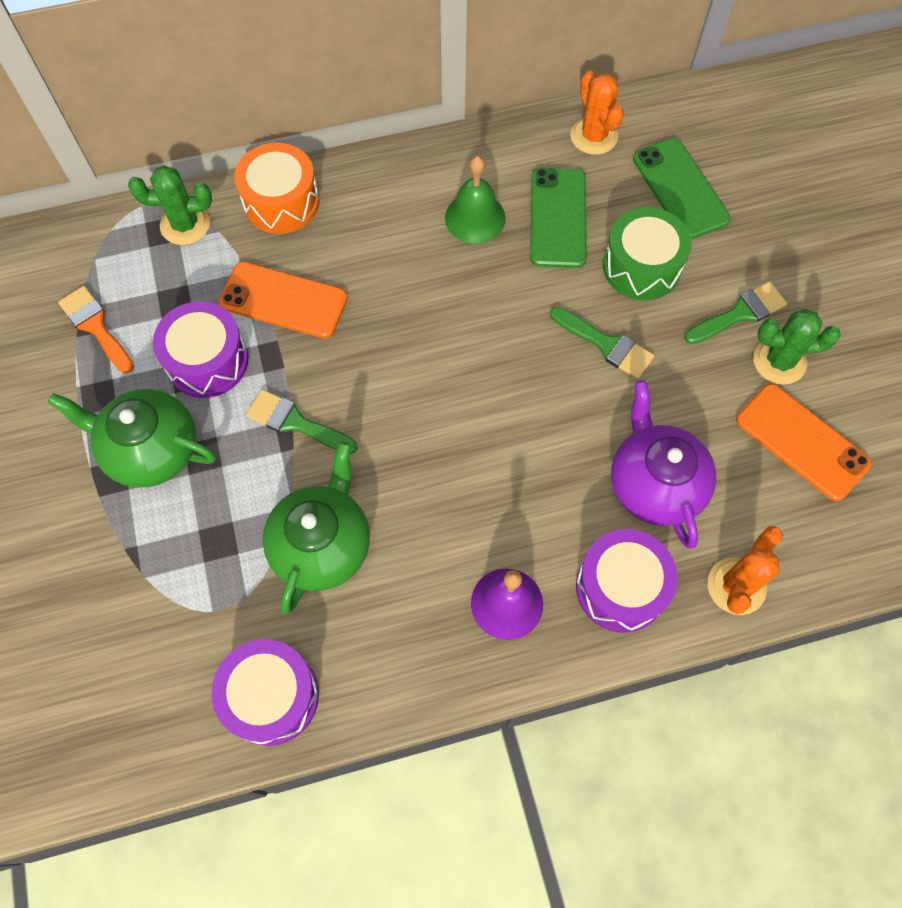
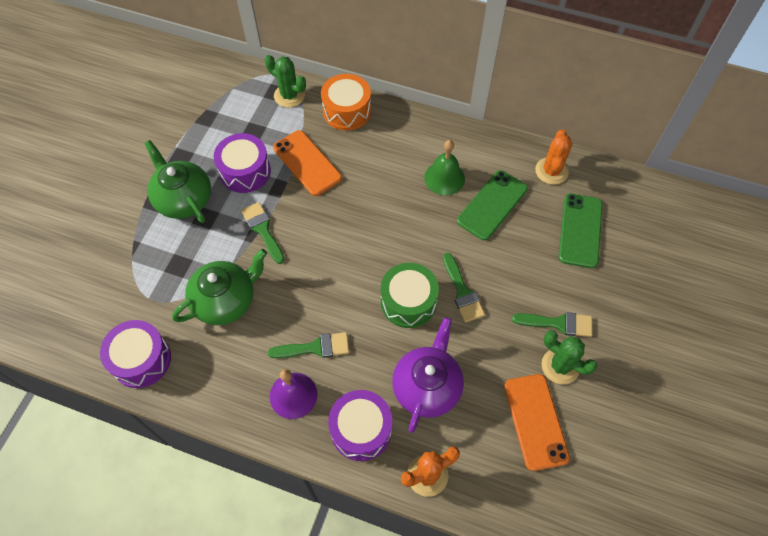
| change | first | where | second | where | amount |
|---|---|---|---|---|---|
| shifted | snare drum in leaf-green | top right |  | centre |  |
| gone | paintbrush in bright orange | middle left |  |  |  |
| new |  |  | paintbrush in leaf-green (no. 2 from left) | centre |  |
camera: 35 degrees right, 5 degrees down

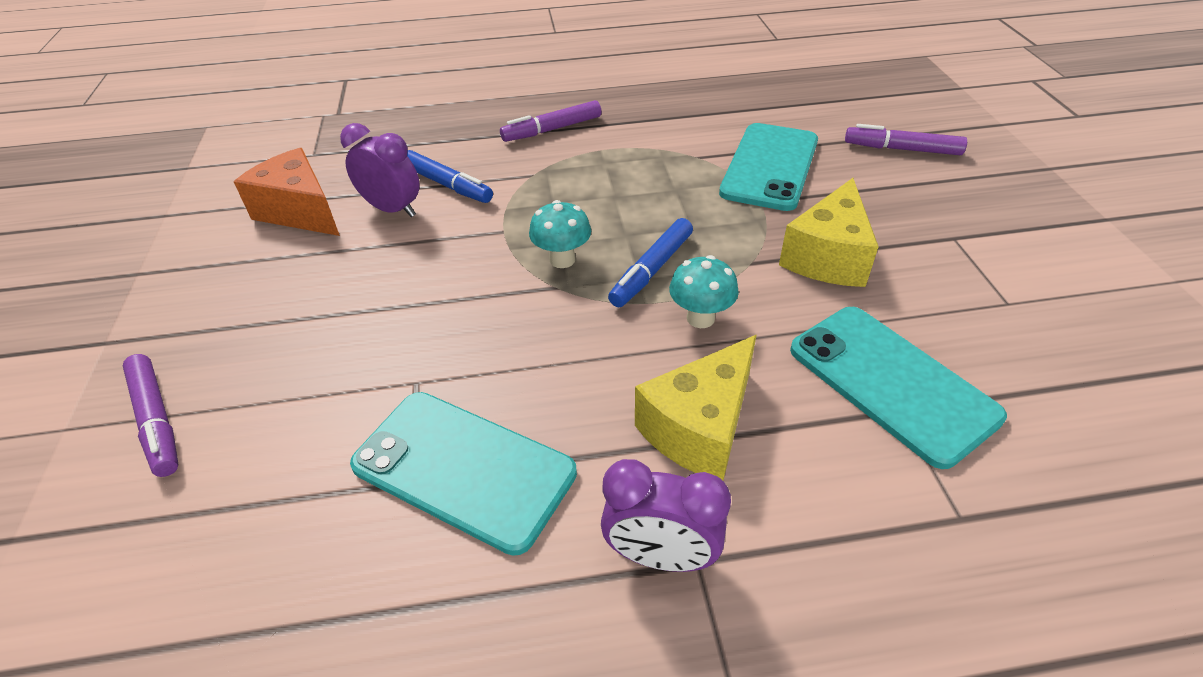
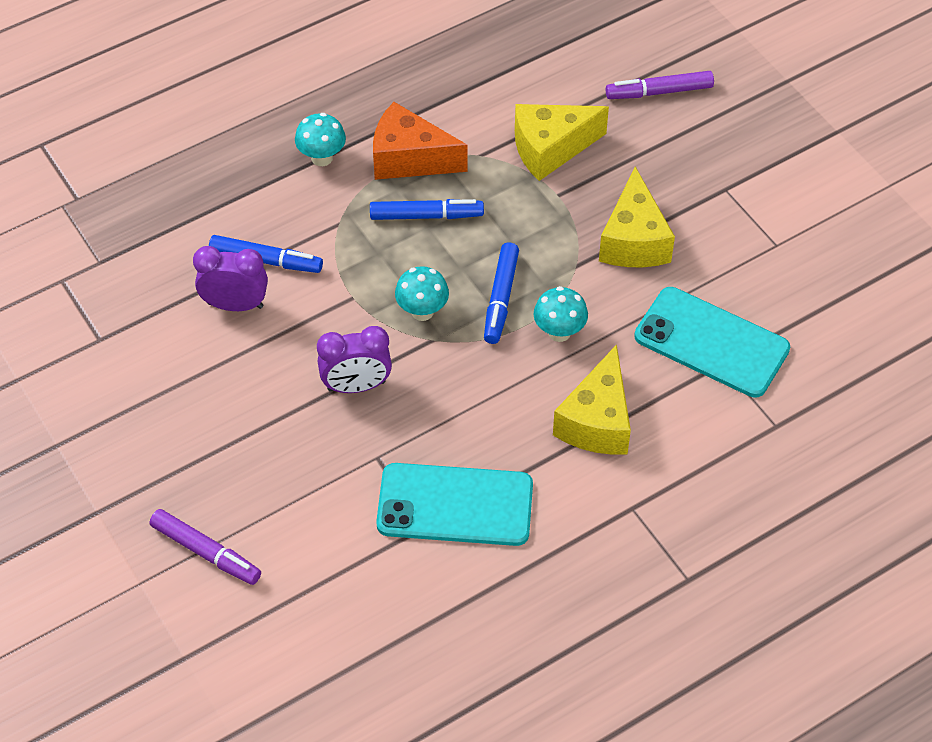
| change | first | where | second | where | amount |
|---|---|---|---|---|---|
| swapped | marker pen in purple (no. 2 from left) | top centre | fungus in aqua (no. 1 from left) | top centre |  |
| swapped | smartphone in aqua (no. 2 from left) | top centre | cheese wedge in bright yellow (no. 1 from left) | top centre |  |
| shifted | cheese wedge in bright orange | top left |  | top centre |  |
| shifted | alarm clock in purple (no. 2 from left) | bottom centre |  | centre |  |
| new |  |  | marker pen in cobalt (no. 2 from left) | top centre |  |
camera: 25 degrees left, 10 degrees up

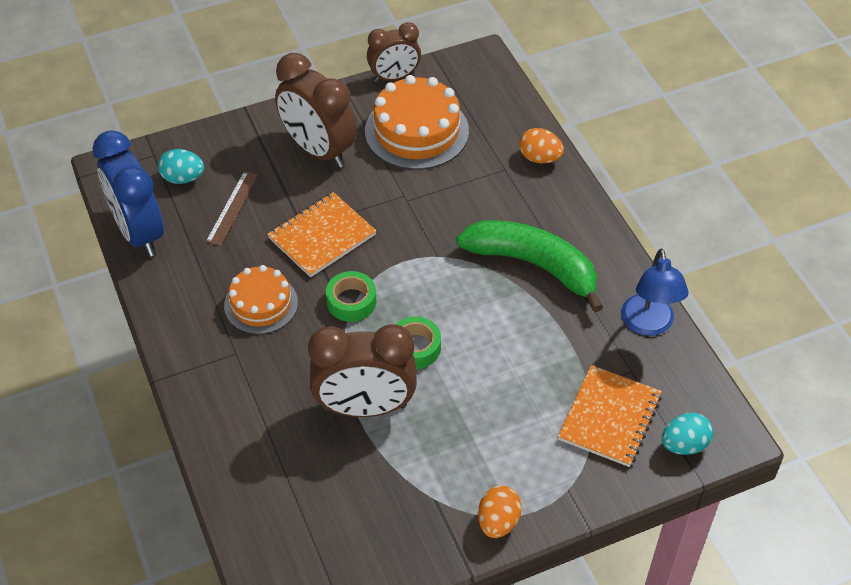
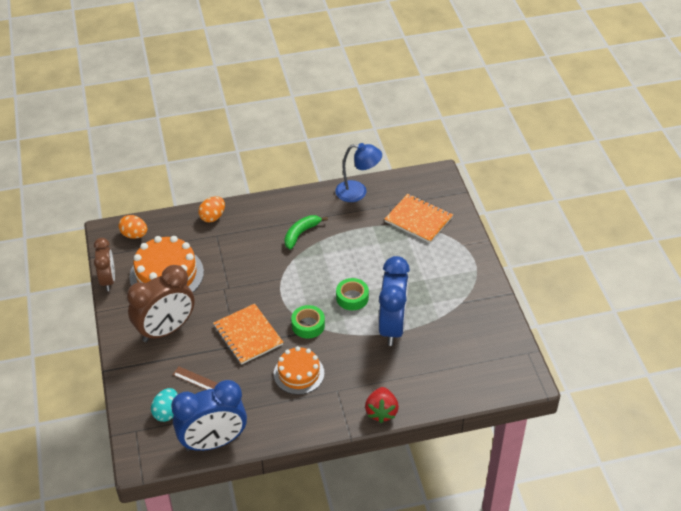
| change | first | where | second | where | amount |
|---|---|---|---|---|---|
| scaled | banana fruit in leaf-green | centre |  | centre | x0.55 |
| repainted | alarm clock in brown (no. 2 from left) | centre | alarm clock in cobalt (no. 2 from left) | centre |  |
| gone | egg shape in aqua (no. 2 from left) | bottom right |  |  |  |
| shifted | egg shape in bright orange (no. 1 from left) | bottom centre |  | middle left |  |
| new |  |  | strawberry in scarlet | bottom centre |  |
camera: 80 degrees left, 5 degrees down

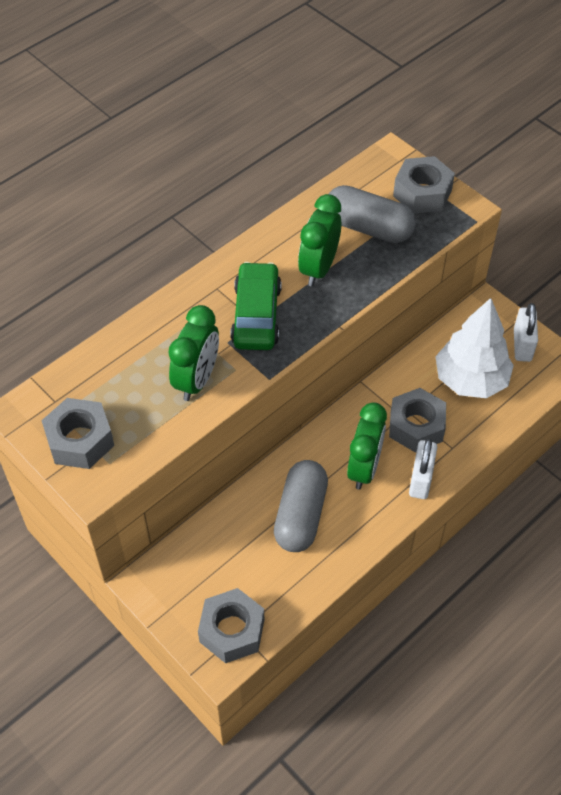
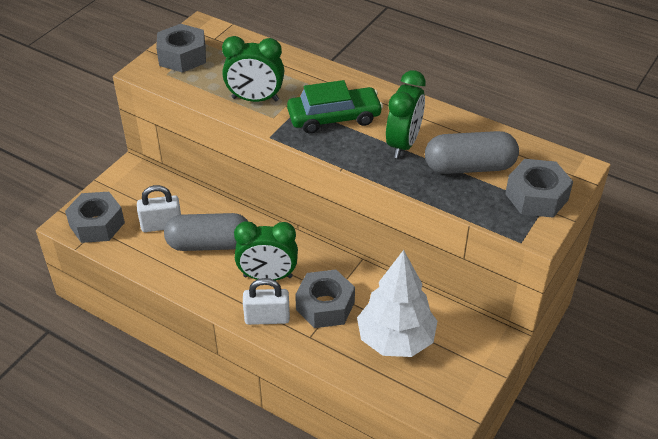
| change | first | where | second | where | amount |
|---|---|---|---|---|---|
| rotated | pill shape in grey (no. 2 from left) | top centre |  | middle right | 75 degrees clockwise |
| rotated | alarm clock in leaf-green (no. 2 from left in the first image) | top centre | alarm clock in leaf-green (no. 3 from left) | top centre | 105 degrees clockwise |
| shifted | lock in pure white (no. 2 from left in the first image) | middle right | lock in pure white (no. 1 from left) | middle left |  |
camera: 75 degrees right, 10 degrees down

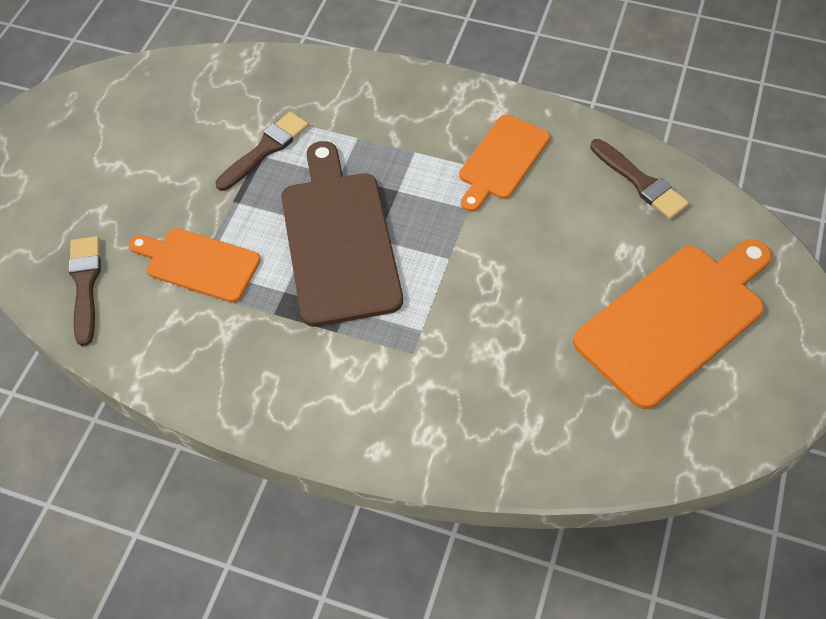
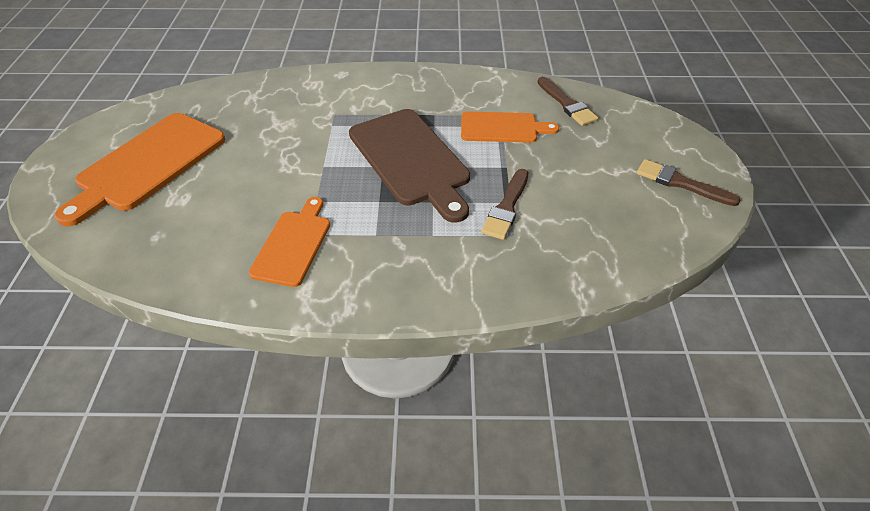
| change | first | where | second | where | amount |
|---|---|---|---|---|---|
| shifted | paintbrush in brown (no. 3 from left) | top right |  | middle right |  |
camera: 160 degrees right, 10 degrees down

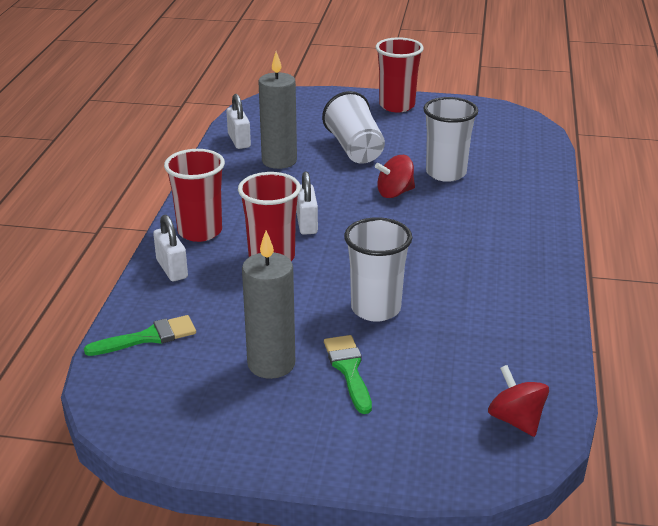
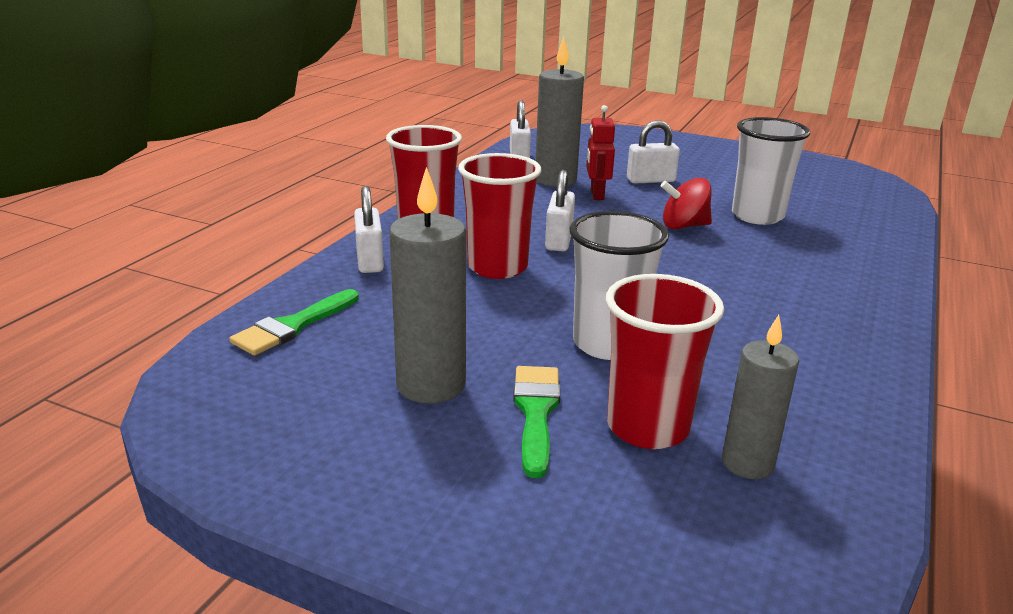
| change | first | where | second | where | amount |
|---|---|---|---|---|---|
| shifted | cup in scarlet (no. 3 from left) | top centre |  | centre |  |
| swapped | cup in pure white (no. 1 from left) | top centre | lock in pure white (no. 4 from left) | top centre |  |
| rotated | paintbrush in leaf-green (no. 1 from left) | middle left |  | middle left | 135 degrees clockwise |
| gone | whirligig in scarlet (no. 2 from left) | bottom right |  |  |  |
| new |  |  | toy robot in scarlet | top centre |  |
| new |  |  | candle in grey (no. 3 from left) | middle right |  |
camera: 15 degrees right, 5 degrees down

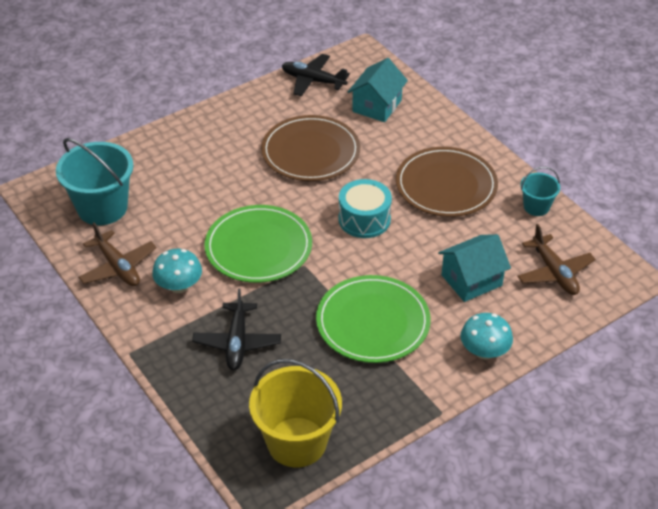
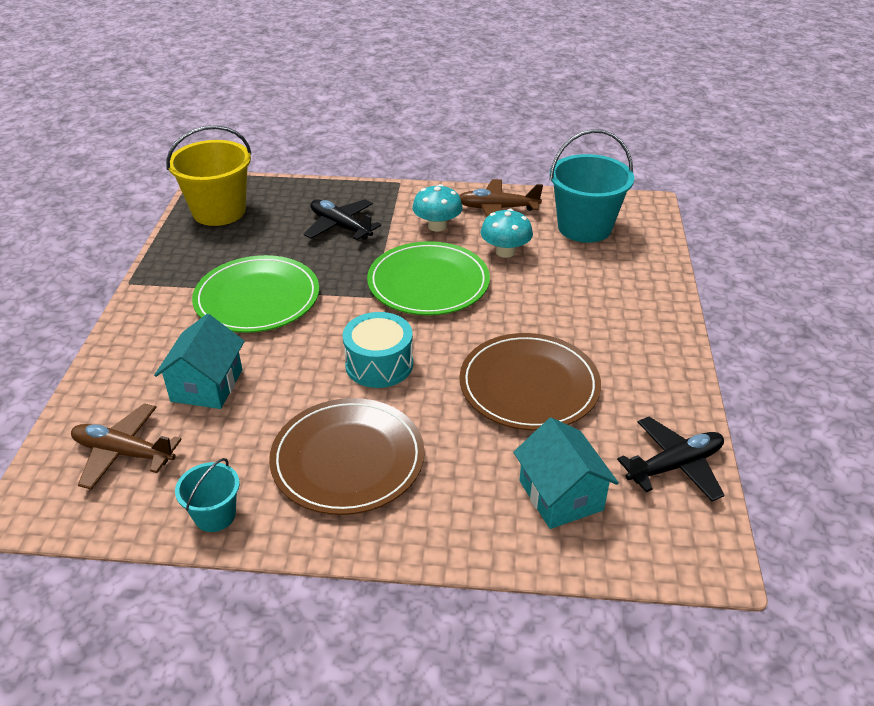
| change | first | where | second | where | amount |
|---|---|---|---|---|---|
| shifted | fungus in aqua (no. 2 from left) | middle right |  | top centre |  |
camera: 130 degrees right, 5 degrees down

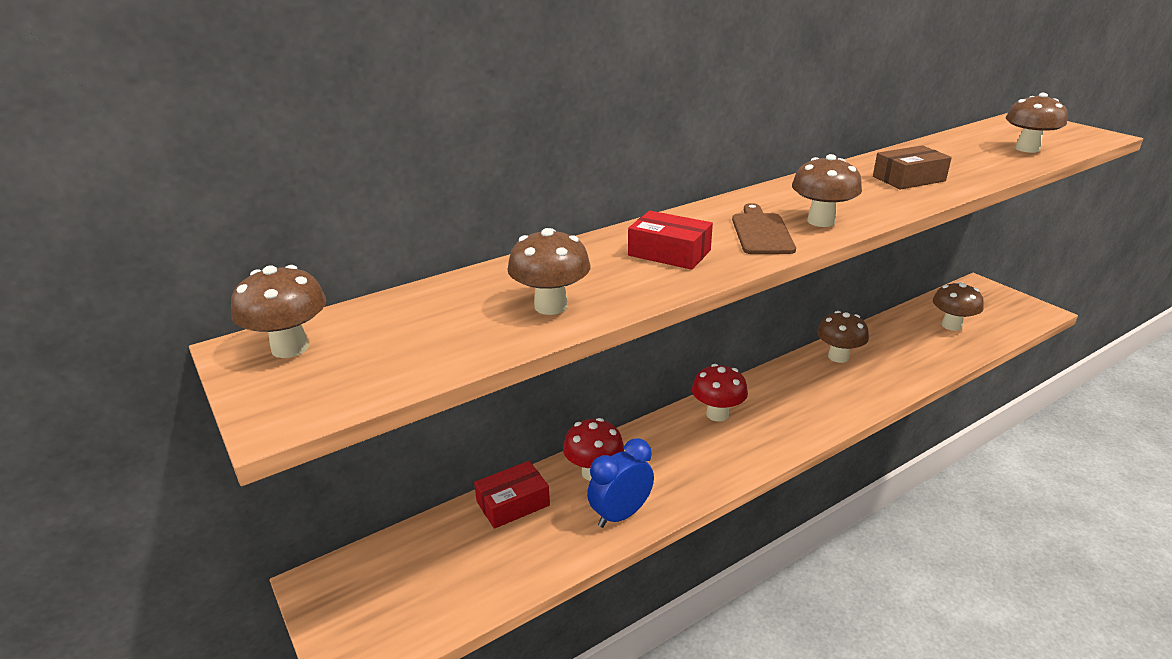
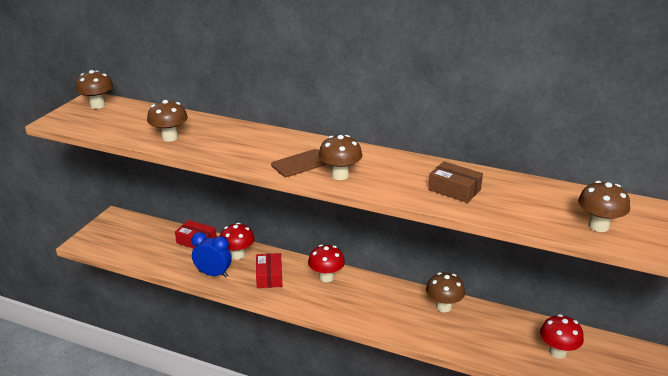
| change | first | where | second | where | amount |
|---|---|---|---|---|---|
| shifted | package in scarlet (no. 2 from left) | centre |  | bottom centre |  |
| repainted | fungus in brown (no. 5 from left) | middle right | fungus in scarlet (no. 3 from left) | bottom right |  |
camera: 55 degrees right, 0 degrees up

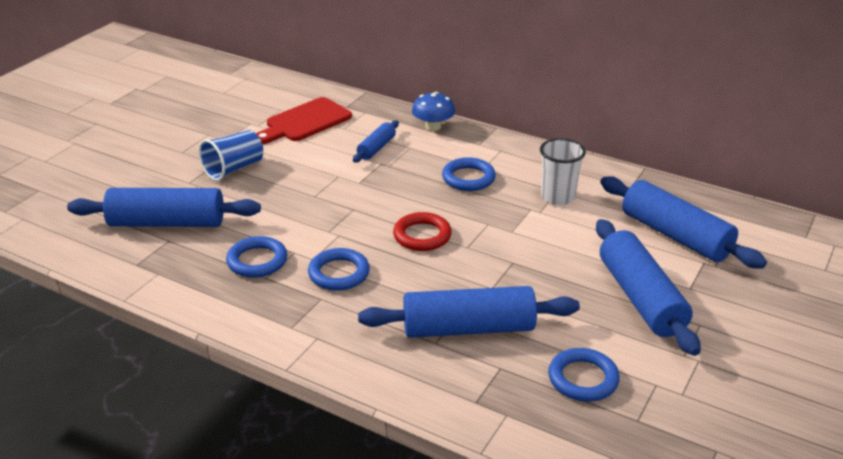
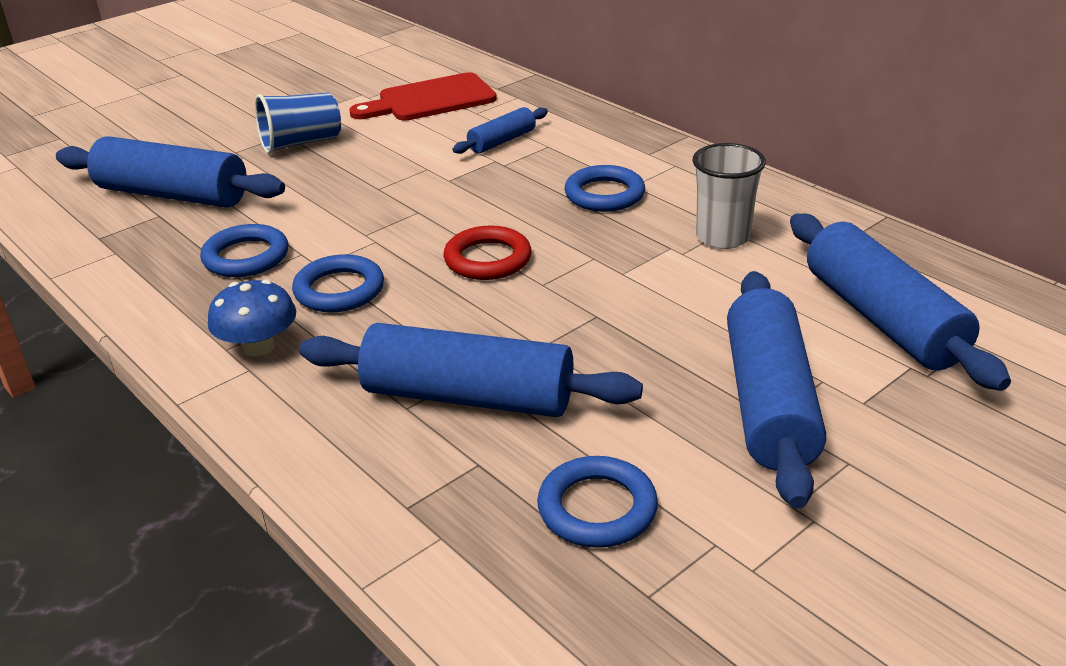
| change | first | where | second | where | amount |
|---|---|---|---|---|---|
| shifted | fungus in cobalt | top centre |  | middle left |  |
camera: 20 degrees right, 0 degrees up

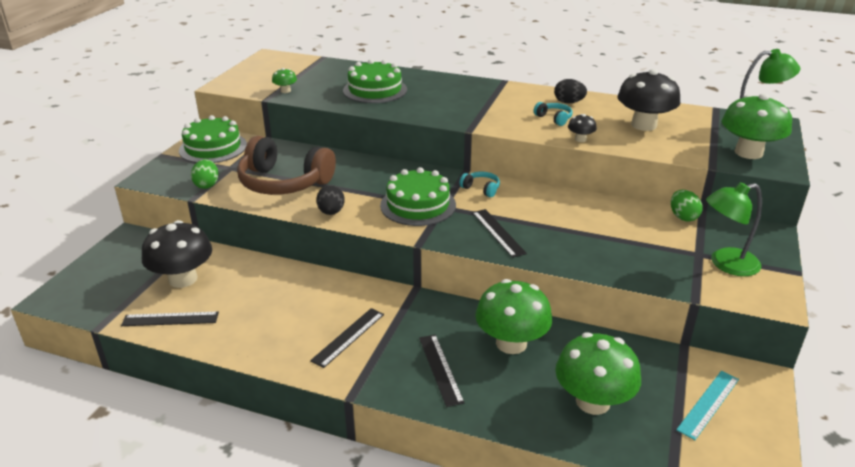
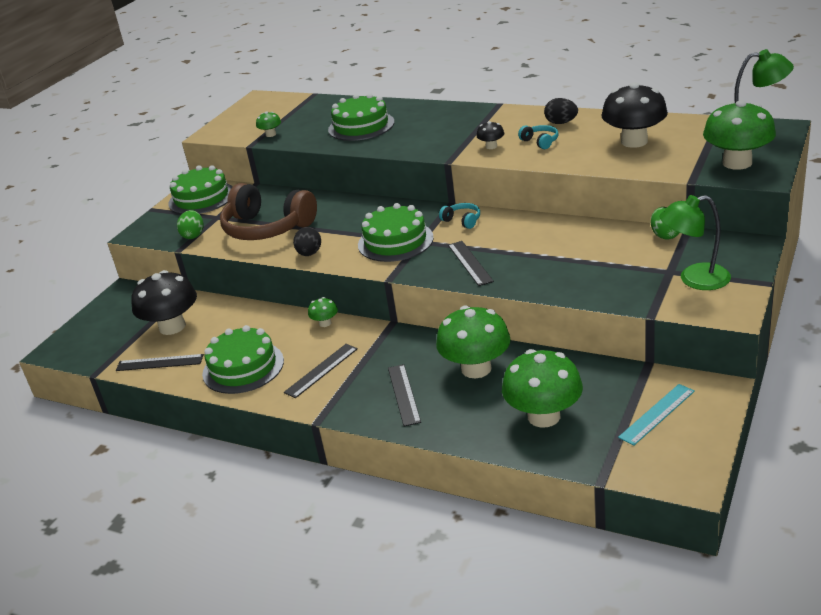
| change | first | where | second | where | amount |
|---|---|---|---|---|---|
| shifted | fungus in black (no. 2 from left) | top right |  | top centre |  |
| new |  |  | fungus in leaf-green (no. 2 from left) | centre |  |
| new |  |  | gateau in leaf-green (no. 2 from left) | middle left |  |
camera: 10 degrees right, 0 degrees up

